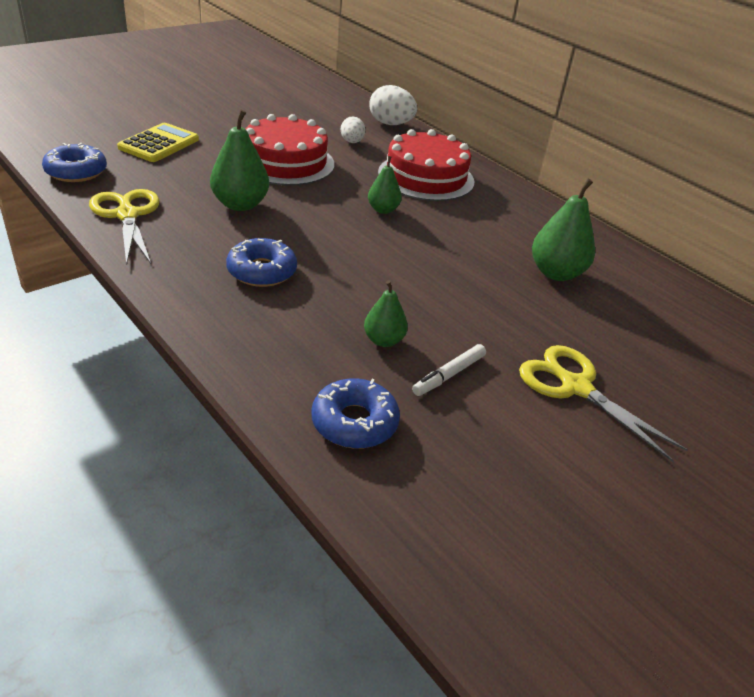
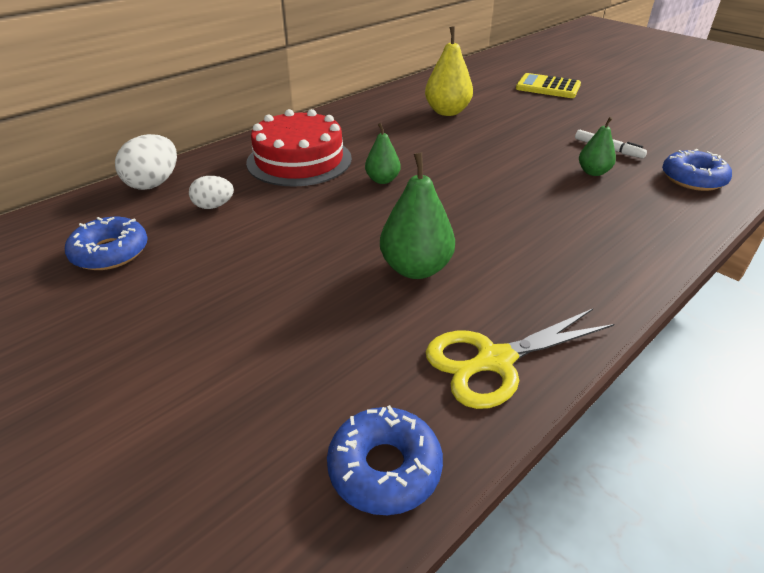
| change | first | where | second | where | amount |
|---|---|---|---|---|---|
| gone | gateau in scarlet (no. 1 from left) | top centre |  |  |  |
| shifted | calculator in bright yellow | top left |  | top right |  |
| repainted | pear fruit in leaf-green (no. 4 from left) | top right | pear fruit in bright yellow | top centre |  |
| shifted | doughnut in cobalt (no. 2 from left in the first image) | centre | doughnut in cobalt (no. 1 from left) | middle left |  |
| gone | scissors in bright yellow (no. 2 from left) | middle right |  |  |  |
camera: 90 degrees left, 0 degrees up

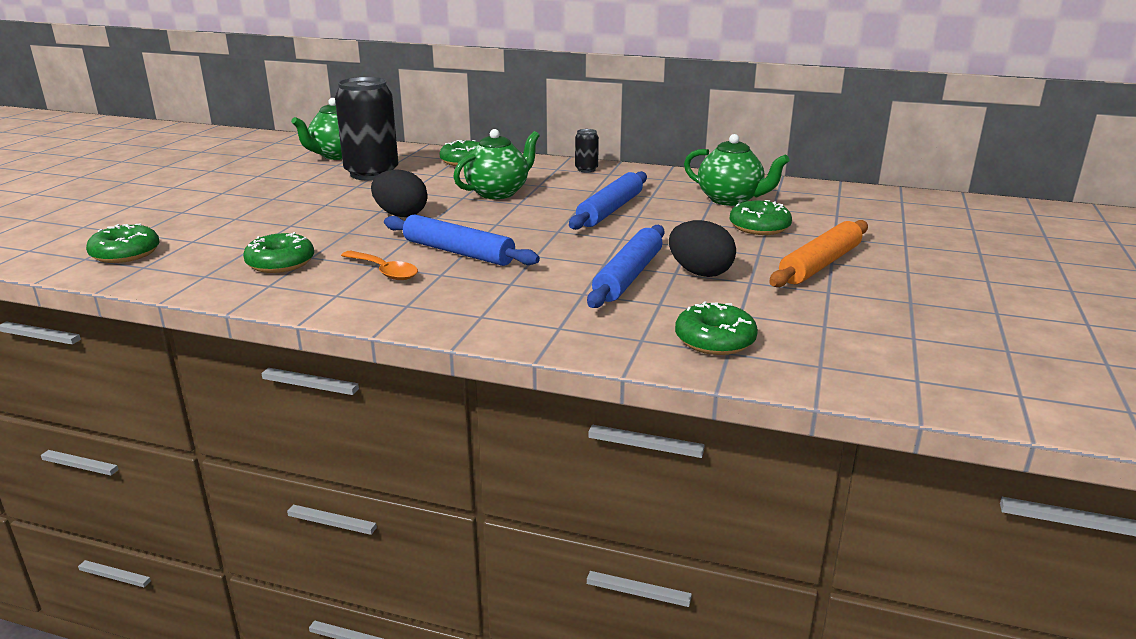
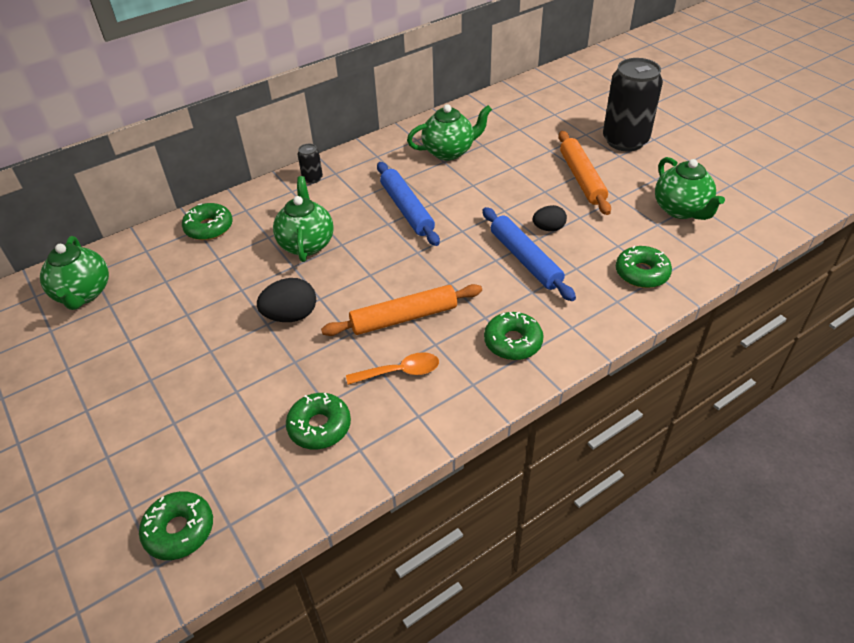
| change | first | where | second | where | amount |
|---|---|---|---|---|---|
| shifted | soda can in black (no. 1 from left in the first image) | top left | soda can in black (no. 2 from left) | top right |  |
| shifted | doughnut in leaf-green (no. 5 from left in the first image) | middle right | doughnut in leaf-green (no. 4 from left) | centre |  |
| repainted | pastry roller in cobalt (no. 1 from left) | centre | pastry roller in bright orange (no. 1 from left) | centre |  |
| scaled | egg shape in black (no. 2 from left) | centre |  | centre | x0.65 |
| new |  |  | tea pot in leaf-green (no. 4 from left) | top right |  |
camera: 50 degrees left, 20 degrees up

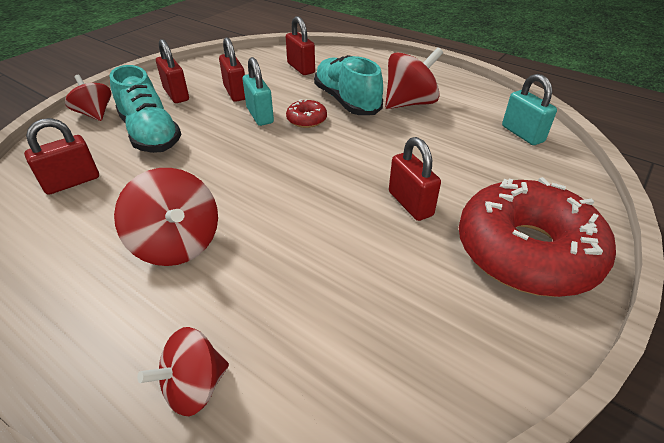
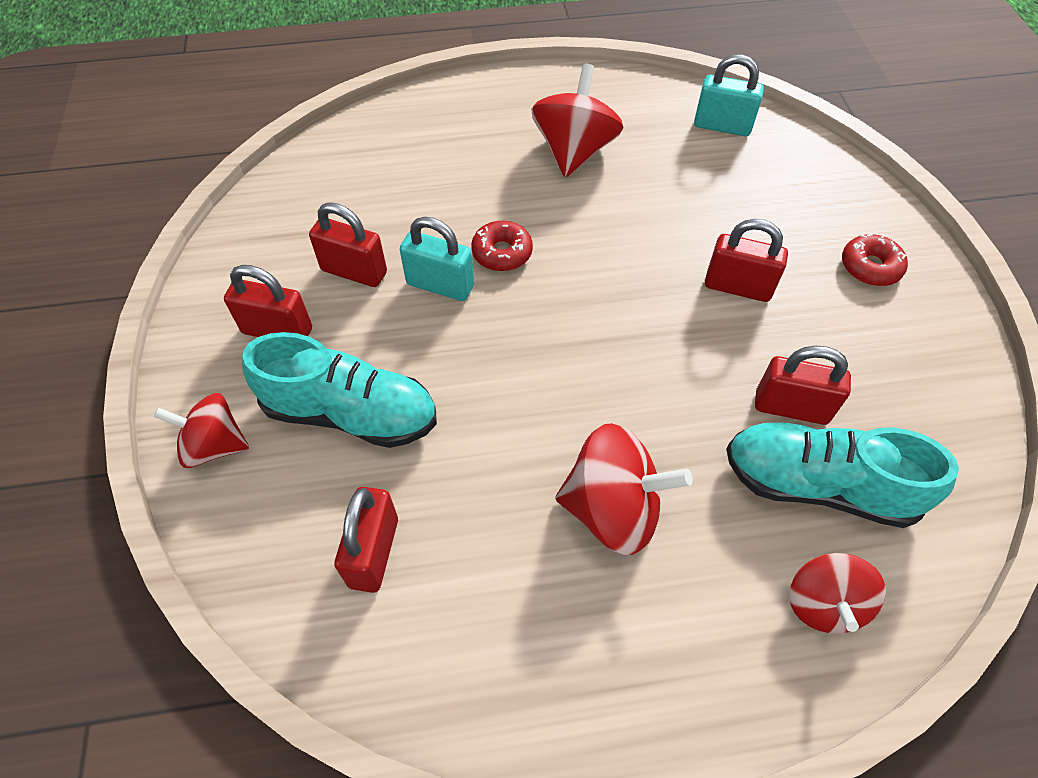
| change | first | where | second | where | amount |
|---|---|---|---|---|---|
| shifted | lock in scarlet (no. 4 from left in the first image) | top centre | lock in scarlet (no. 5 from left) | middle right |  |
| shifted | shoe in aqua (no. 2 from left) | top centre |  | middle right |  |
| scaled | doughnut in scarlet (no. 2 from left) | middle right |  | middle right | x0.41 |
camera: 45 degrees left, 15 degrees up

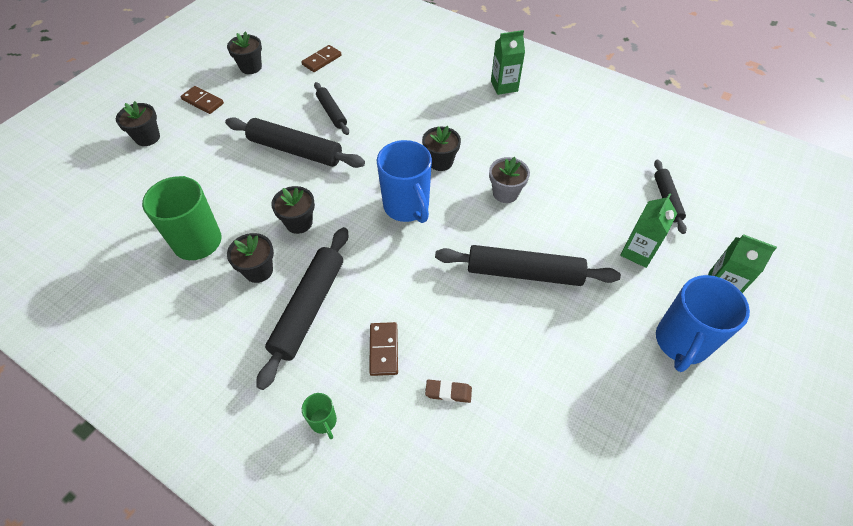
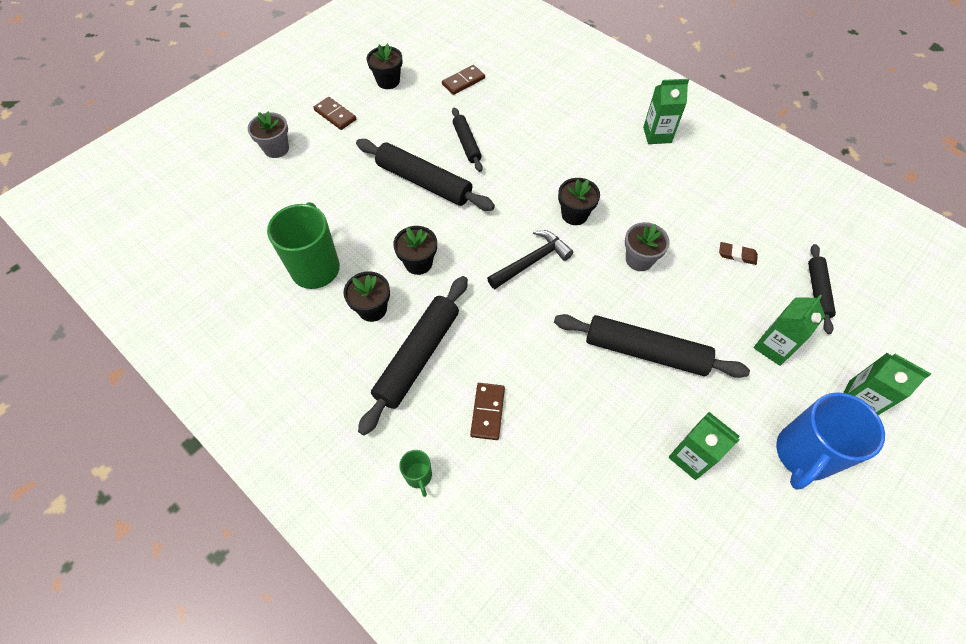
| change | first | where | second | where | amount |
|---|---|---|---|---|---|
| repainted | flower pot in black (no. 1 from left) | top left | flower pot in grey (no. 1 from left) | top left |  |
| swapped | mug in cobalt (no. 1 from left) | centre | hammer in black | centre |  |
| shifted | gum eraser in brown | bottom centre |  | middle right |  |
| new |  |  | carton in leaf-green (no. 2 from left) | bottom right |  |
camera: 10 degrees right, 5 degrees up

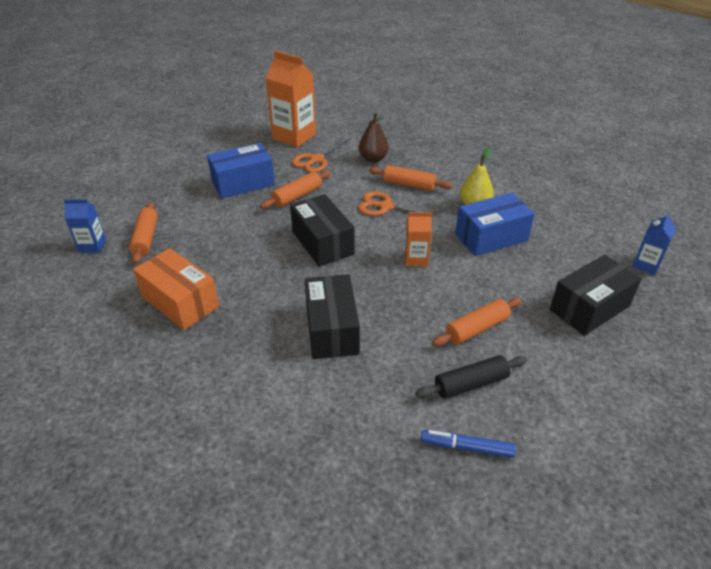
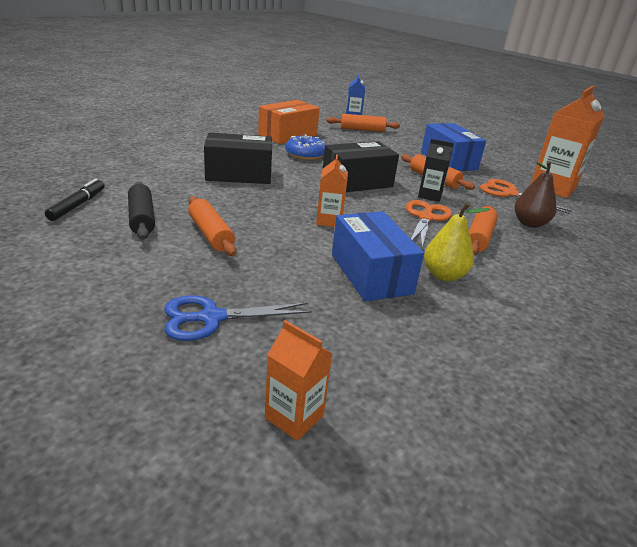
| change | first | where | second | where | amount |
|---|---|---|---|---|---|
| repainted | carton in cobalt (no. 2 from left) | middle right | carton in bright orange (no. 1 from left) | bottom centre |  |
| swapped | package in black (no. 3 from left) | middle right | scissors in cobalt | centre |  |
| repainted | marker pen in cobalt | bottom centre | marker pen in black | middle left |  |
| new |  |  | doughnut in cobalt | top centre |  |
| new |  |  | carton in black | top right |  |
camera: 90 degrees right, 10 degrees down

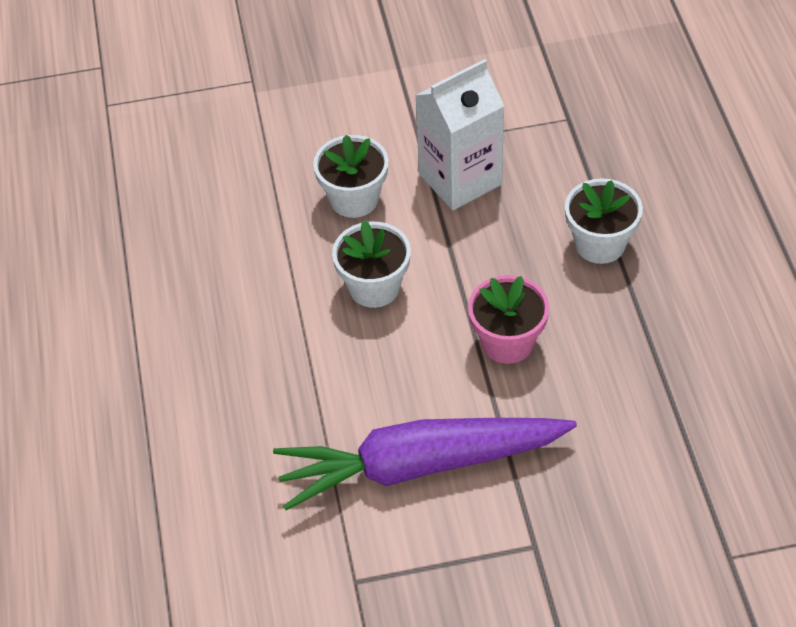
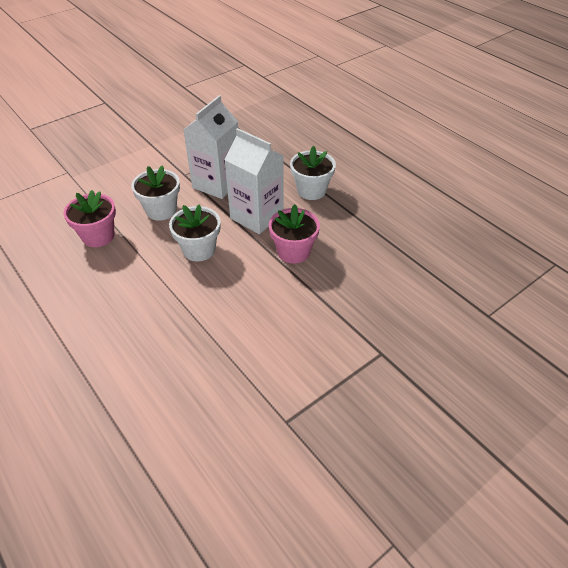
| change | first | where | second | where | amount |
|---|---|---|---|---|---|
| gone | toy carrot in purple | bottom centre |  |  |  |
| new |  |  | carton in pure white (no. 2 from left) | top centre |  |
| new |  |  | flower pot in rose-pink (no. 1 from left) | middle left |  |
camera: 30 degrees left, 5 degrees down

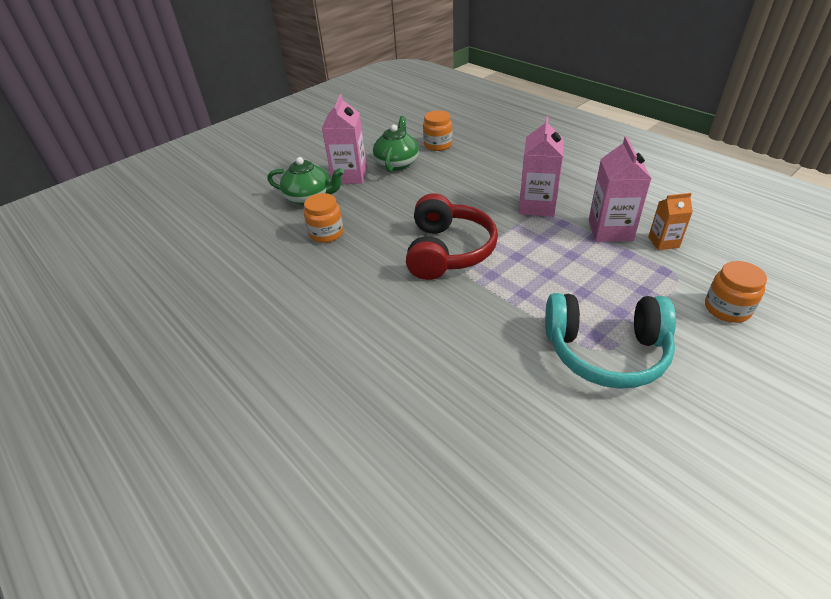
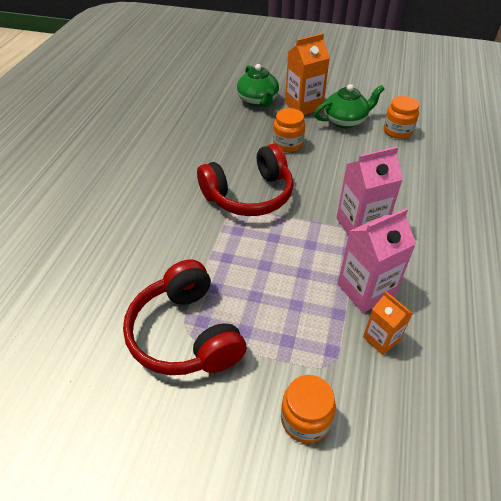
| change | first | where | second | where | amount |
|---|---|---|---|---|---|
| repainted | carton in rose-pink (no. 1 from left) | top centre | carton in bright orange (no. 1 from left) | top centre |  |
| shifted | preserve jar in bright orange (no. 1 from left) | centre |  | top centre |  |
| repainted | headphones in aqua | middle right | headphones in scarlet (no. 1 from left) | centre |  |
camera: 55 degrees right, 5 degrees up

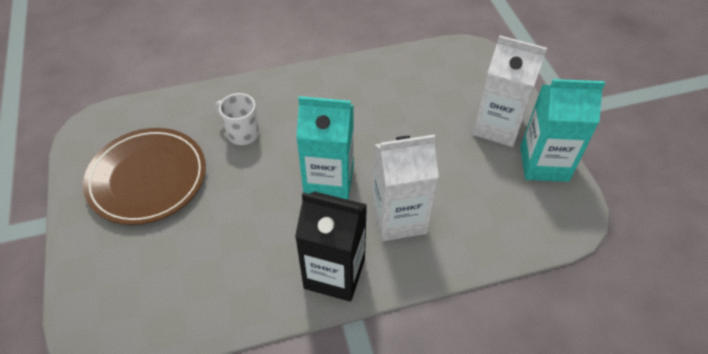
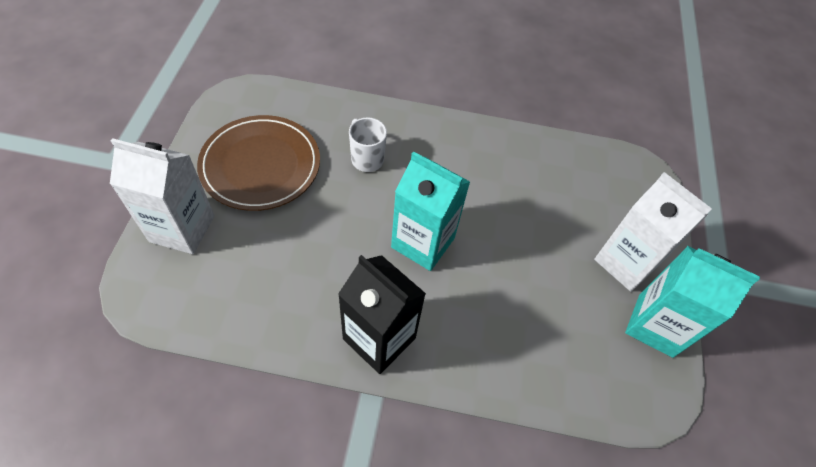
| change | first | where | second | where | amount |
|---|---|---|---|---|---|
| shifted | carton in pure white (no. 1 from left) | centre |  | middle left |  |
camera: 20 degrees right, 5 degrees up

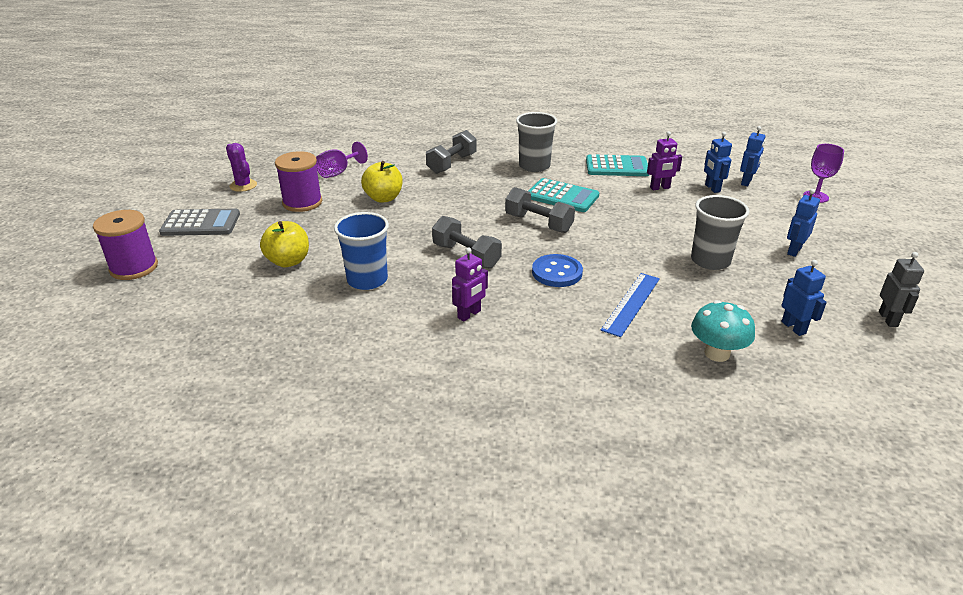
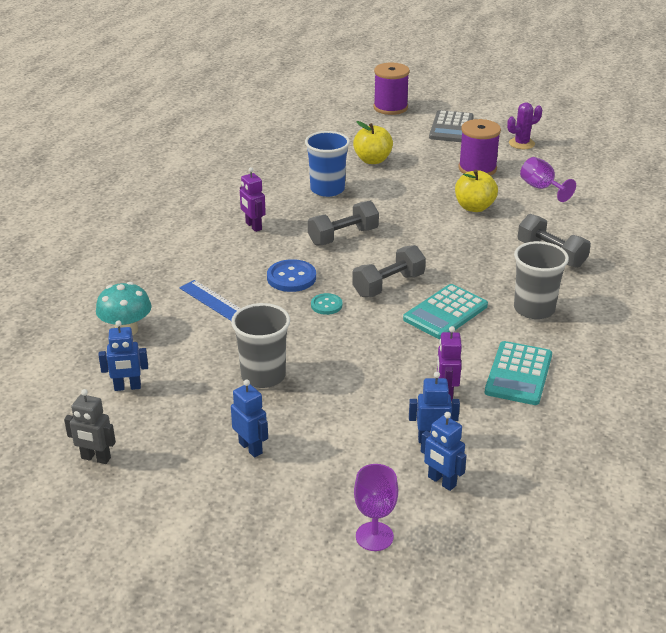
| change | first | where | second | where | amount |
|---|---|---|---|---|---|
| new |  |  | sewing button in aqua | centre |  |
camera: 105 degrees right, 0 degrees up

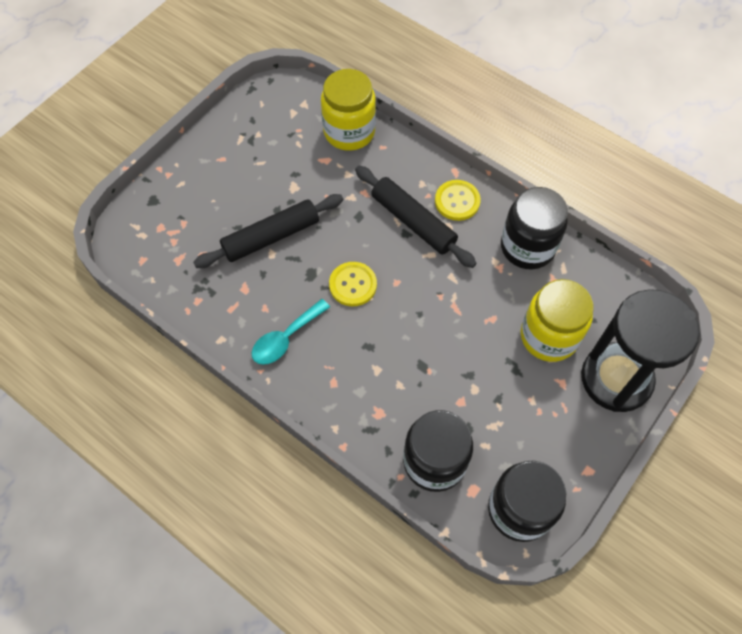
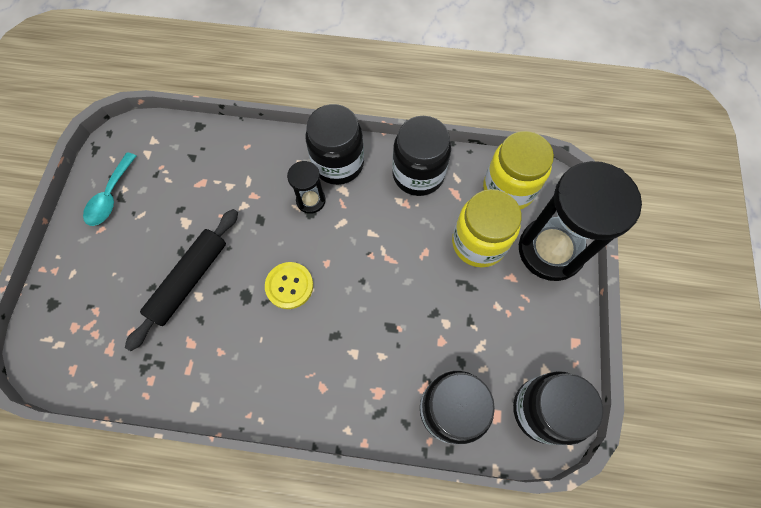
| change | first | where | second | where | amount |
|---|---|---|---|---|---|
| shifted | preserve jar in bright yellow (no. 1 from left in the first image) | top centre | preserve jar in bright yellow (no. 2 from left) | middle right |  |
| swapped | pastry roller in black (no. 2 from left) | centre | hourglass in black (no. 1 from left) | centre |  |
| swapped | sewing button in bright yellow (no. 2 from left) | top centre | preserve jar in black (no. 1 from left) | top centre |  |
| shifted | teaspoon in aqua | centre |  | middle left |  |
camera: 30 degrees left, 5 degrees up

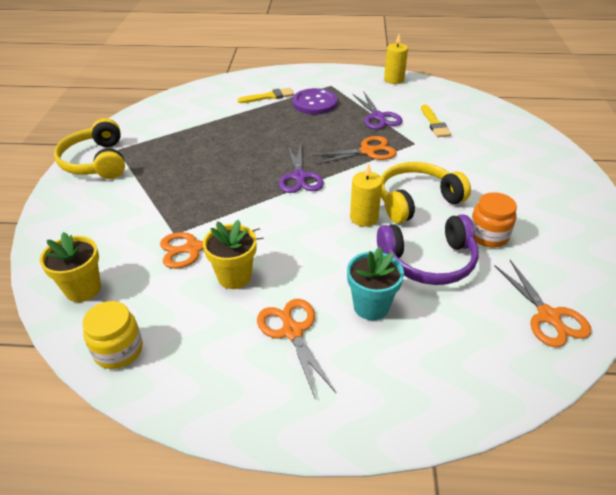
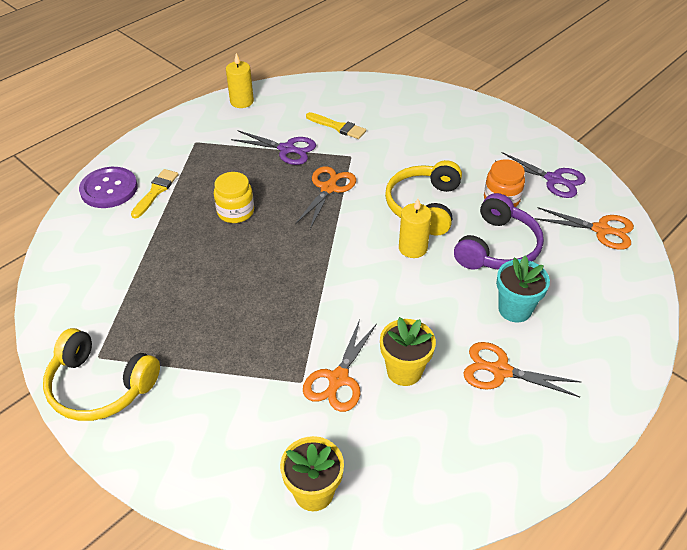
| change | first | where | second | where | amount |
|---|---|---|---|---|---|
| shifted | sewing button in purple | top centre |  | middle left |  |
| shifted | scissors in purple (no. 1 from left in the first image) | centre | scissors in purple (no. 2 from left) | top right |  |
| shifted | preserve jar in bright yellow | bottom left |  | centre |  |
camera: 50 degrees left, 5 degrees up

